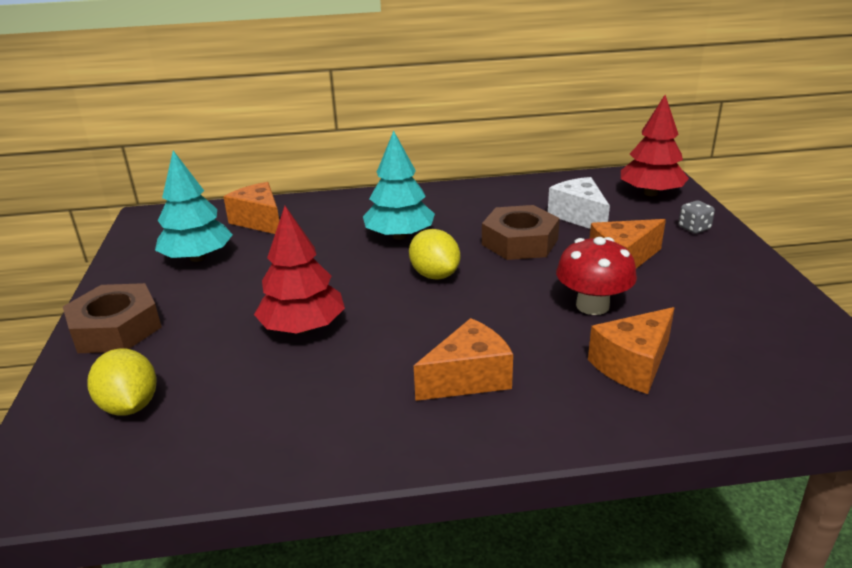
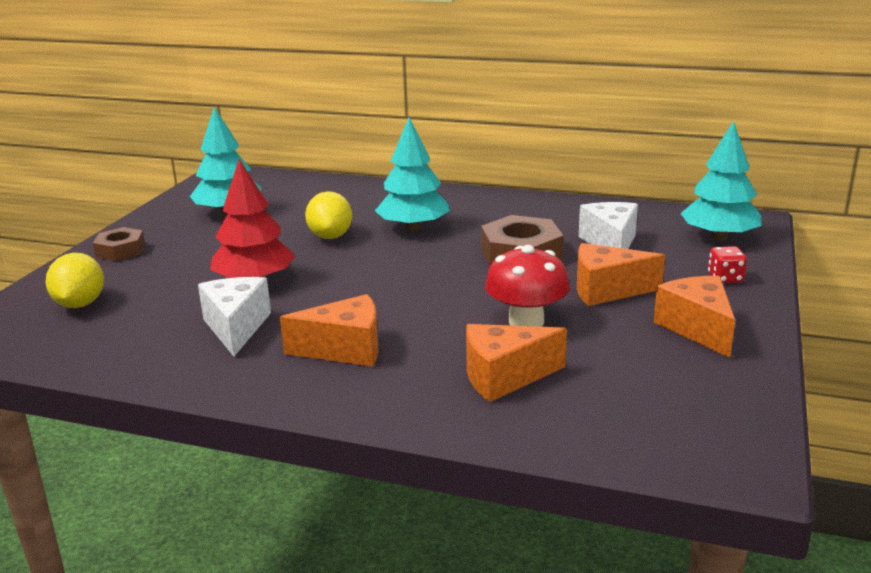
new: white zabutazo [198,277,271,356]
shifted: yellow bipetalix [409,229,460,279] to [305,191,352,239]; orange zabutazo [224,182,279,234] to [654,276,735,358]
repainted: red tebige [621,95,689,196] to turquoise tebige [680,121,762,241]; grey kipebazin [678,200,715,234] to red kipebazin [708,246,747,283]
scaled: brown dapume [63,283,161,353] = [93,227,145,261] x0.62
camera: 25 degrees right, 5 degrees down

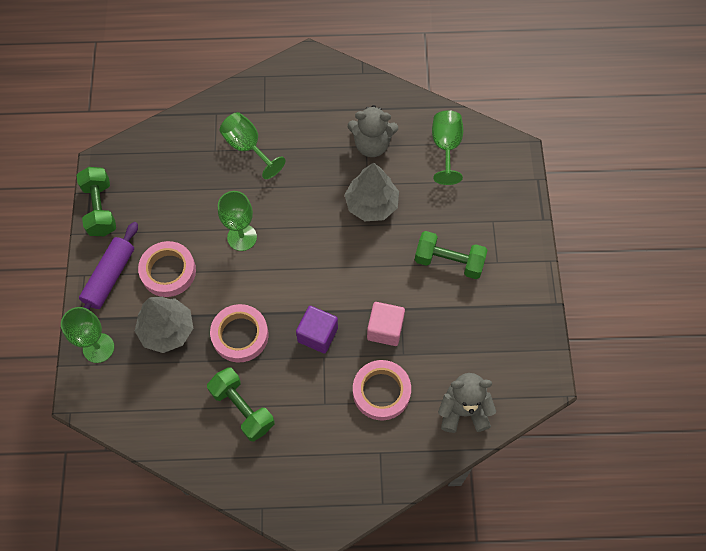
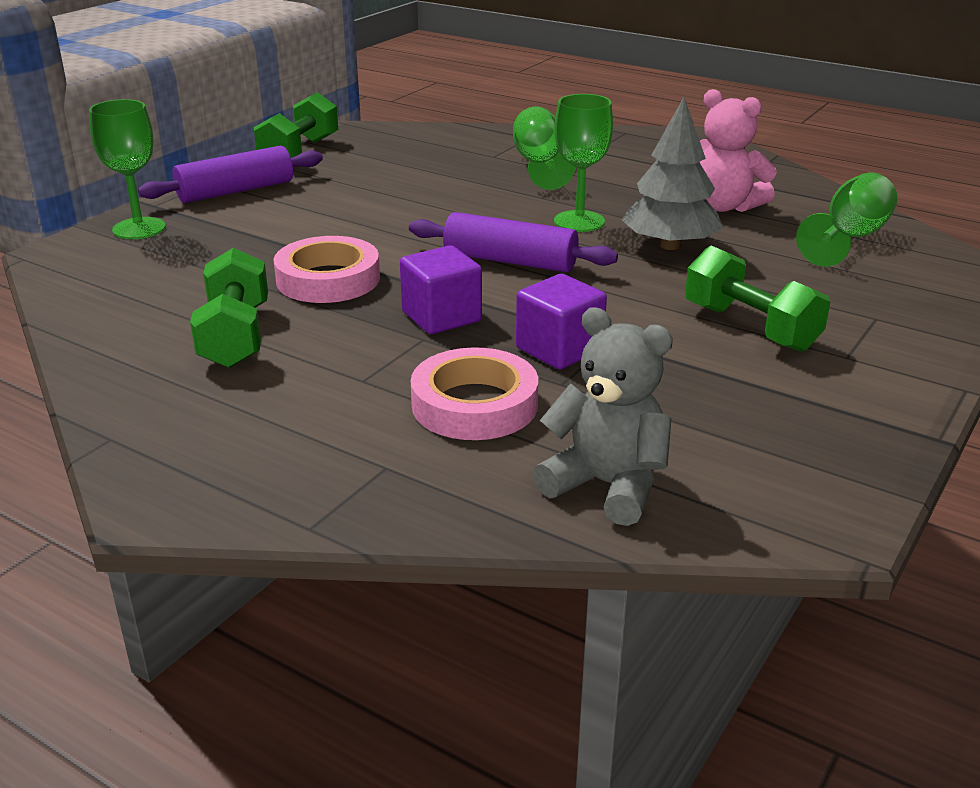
gone: grey tebige [135,297,193,353]; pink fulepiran [138,241,196,297]
new: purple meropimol [409,212,618,272]
shifted: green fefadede [218,191,257,251] to [554,94,613,232]
repainted: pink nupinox [367,302,405,346] to purple nupinox [516,274,607,369]; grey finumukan [348,105,398,157] to pink finumukan [700,89,777,212]
camera: 35 degrees right, 35 degrees down

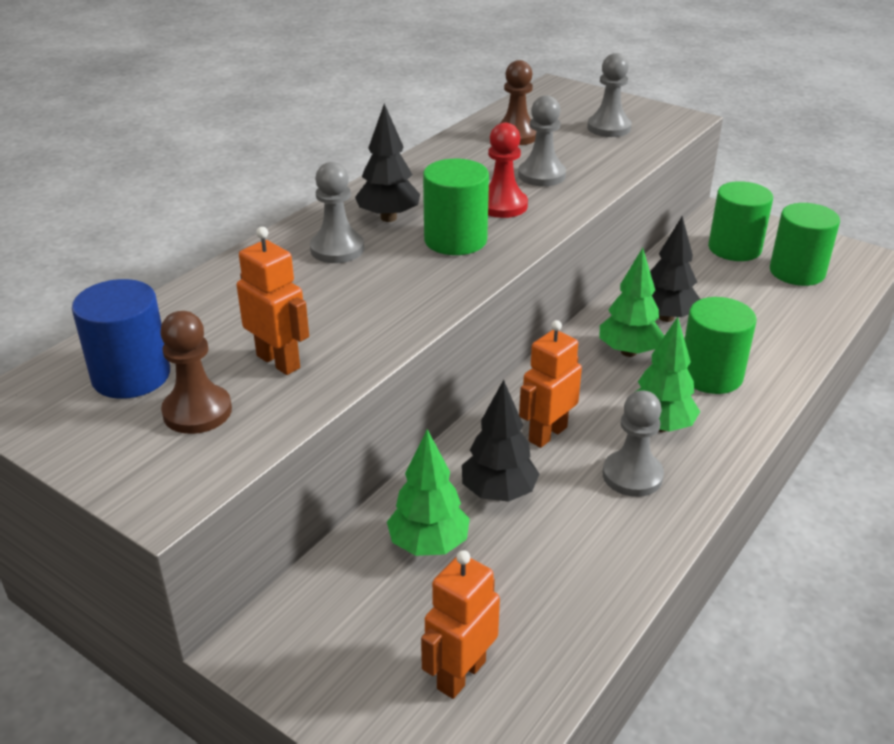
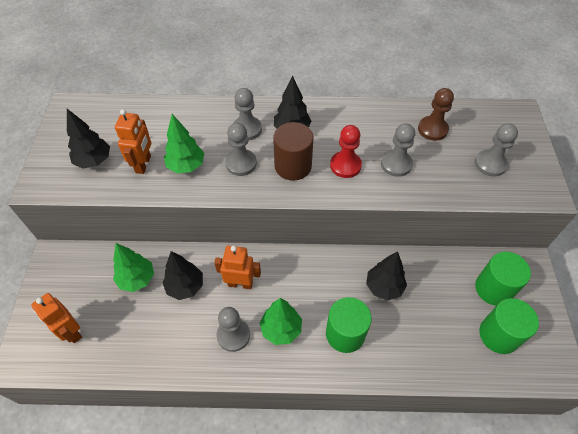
gone: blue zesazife [72,279,170,399]
new: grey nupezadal [225,123,257,176]
shifted: green tebige [599,248,664,357] to [164,114,204,173]
swapped: brown nupezadal [160,311,232,434] to black tebige [67,109,110,169]
repainted: green zesazife [423,159,489,255] to brown zesazife [273,122,313,181]
rotated: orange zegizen [421,550,500,699] = [31,293,82,343] 135 degrees counterclockwise
camera: 55 degrees right, 20 degrees up

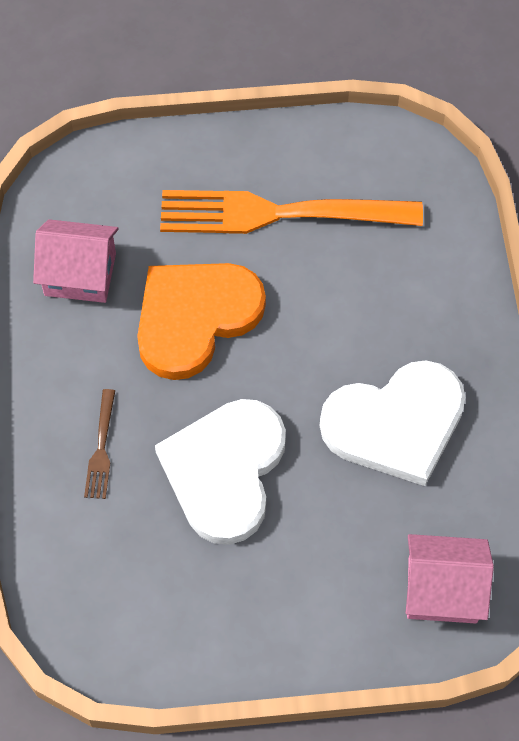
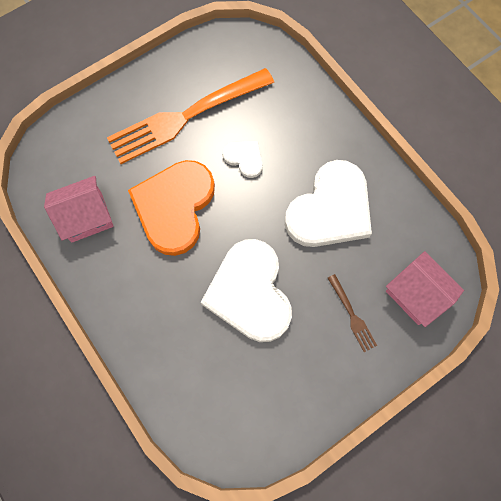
new: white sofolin [222,141,263,178]
shifted: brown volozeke [84,389,115,499] to [328,274,377,352]
rotated: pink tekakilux [406,534,494,623] = [386,251,464,327] 75 degrees clockwise
camera: 30 degrees left, 10 degrees up

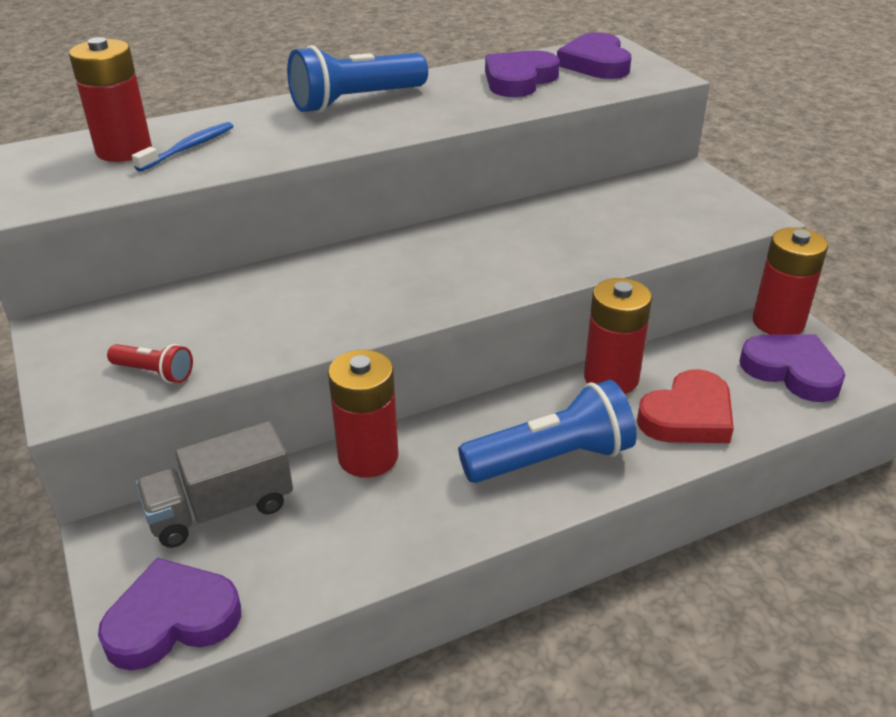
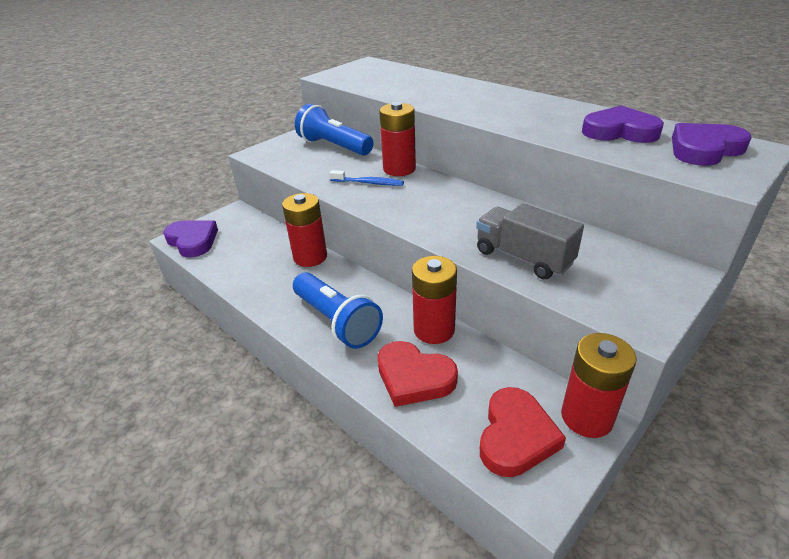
gone: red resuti [107,344,193,383]
shifted: blue resuti [287,45,428,113] to [295,104,373,155]; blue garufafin [132,122,233,172] to [330,170,404,186]; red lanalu [69,37,152,162] to [379,102,416,176]; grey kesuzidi [135,421,293,548] to [476,203,584,279]
repainted: purple sofolin [739,334,845,402] to red sofolin [480,387,566,477]
camera: 70 degrees right, 0 degrees up

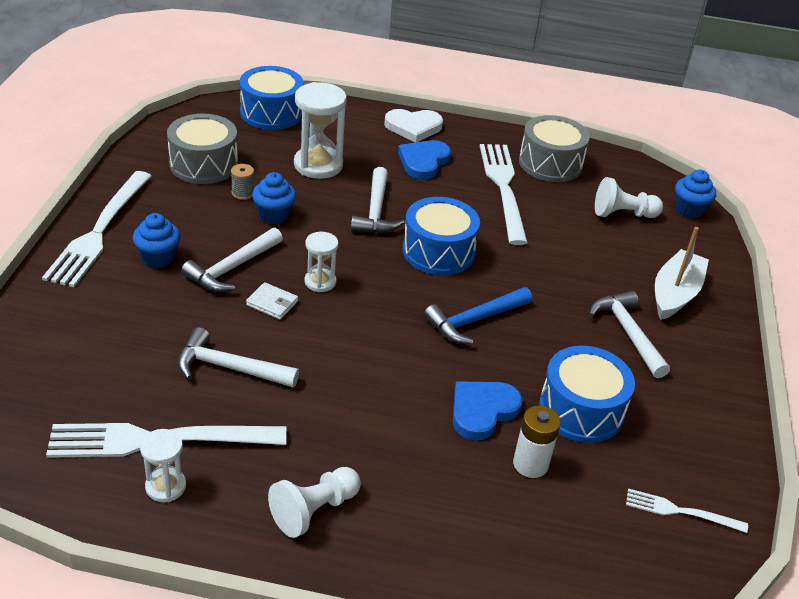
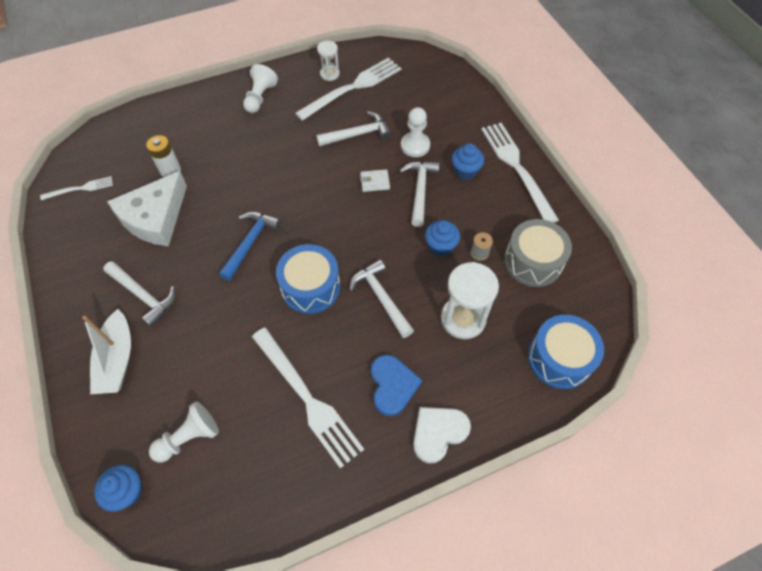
gone: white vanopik [304,232,338,292]; blue sofolin [453,381,523,440]; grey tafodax [519,115,590,182]
new: white nupezadal [401,107,430,157]
swapped: blue tafodax [539,346,635,443] to white zabutazo [107,171,187,246]
camera: 150 degrees right, 20 degrees up

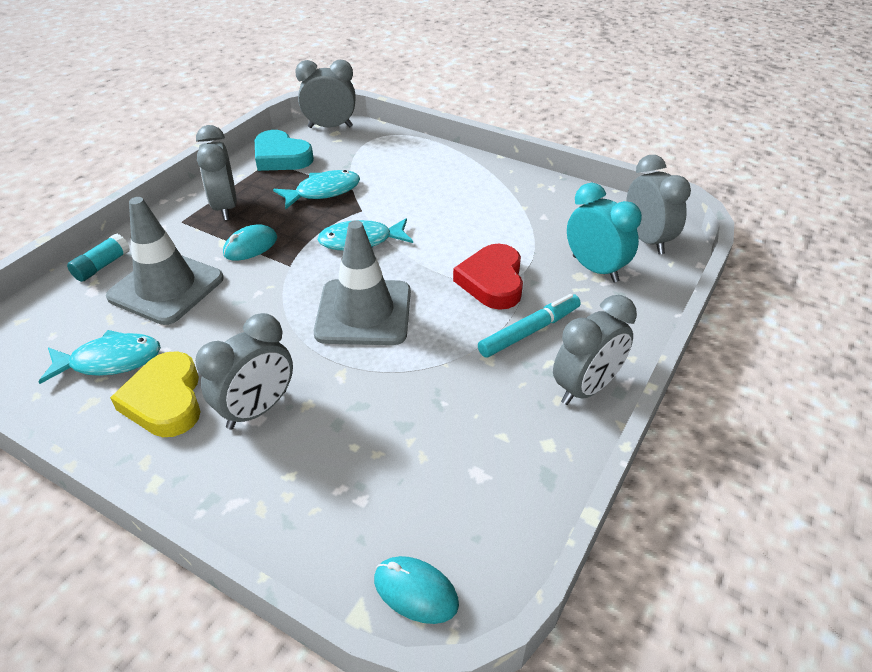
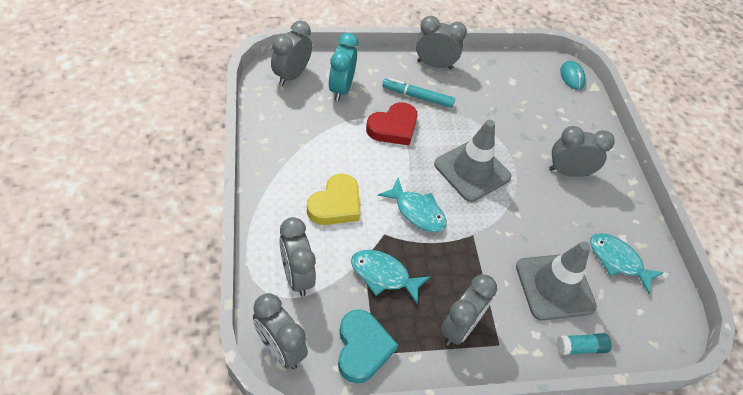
gone: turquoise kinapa [223,224,277,261]
new: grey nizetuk [279,217,316,296]
shifted: yellow sofolin [110,351,201,437] to [307,174,360,225]
camera: 135 degrees left, 10 degrees up

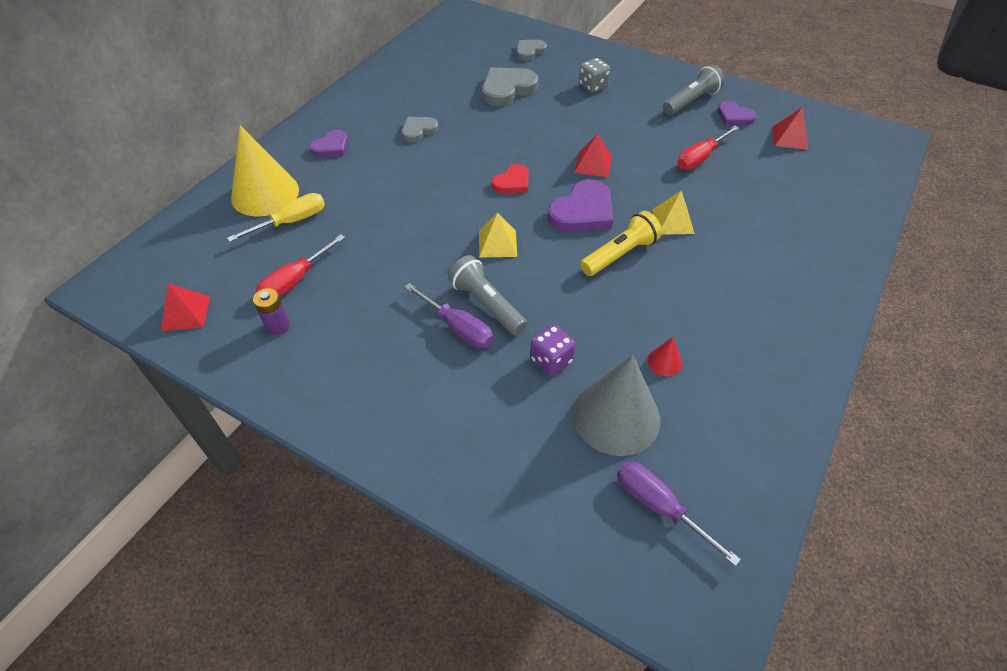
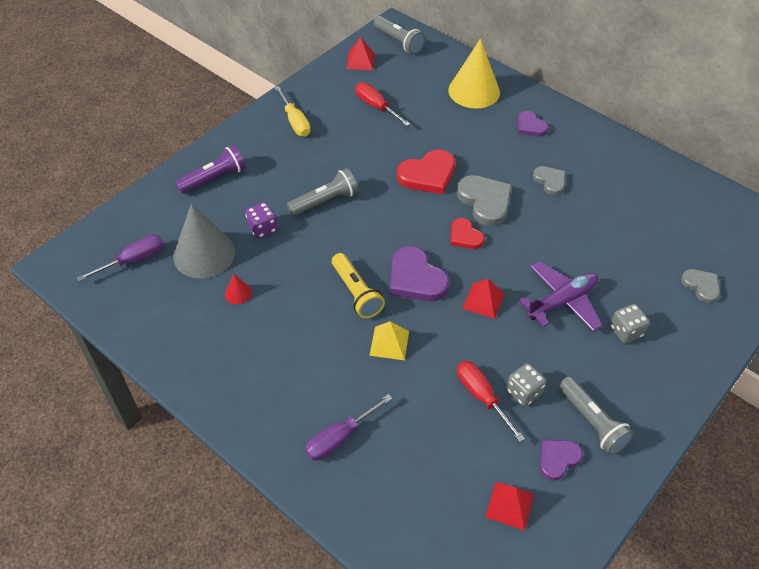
gone: purple lanalu [253,288,290,336]; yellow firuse [479,213,517,258]
new: purple resuti [175,145,246,193]; grey resuti [374,16,425,54]; red sofolin [397,150,455,194]; grey kipebazin [506,363,546,406]; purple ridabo [519,261,603,332]
shifted: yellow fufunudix [227,193,325,242] to [274,86,311,137]; purple fufunudix [404,283,493,349] to [305,394,392,460]; grey sofolin [482,68,538,106] to [457,175,512,226]
camera: 100 degrees right, 0 degrees up

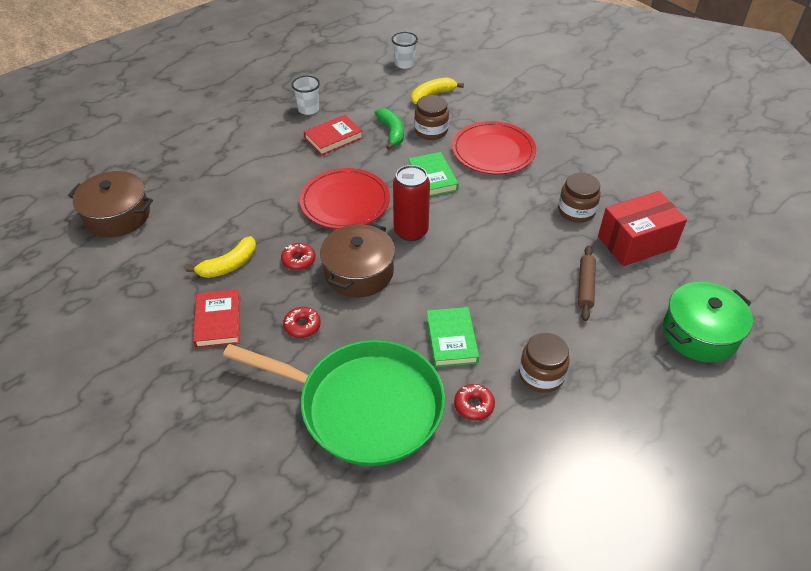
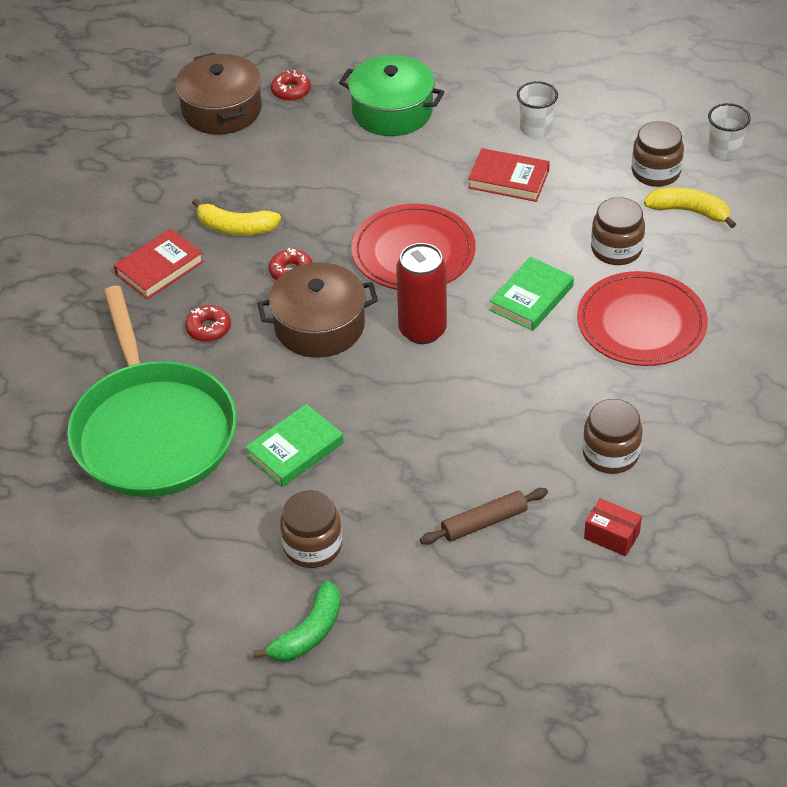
new: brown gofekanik [632,121,684,187]
shifted: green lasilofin [375,108,404,150] to [253,580,341,661]; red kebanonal [454,384,495,421] to [271,70,311,101]; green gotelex [663,282,753,363] to [339,55,444,136]
scaled: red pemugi [598,191,687,266] = [584,498,642,556] x0.48
camera: 55 degrees right, 0 degrees up

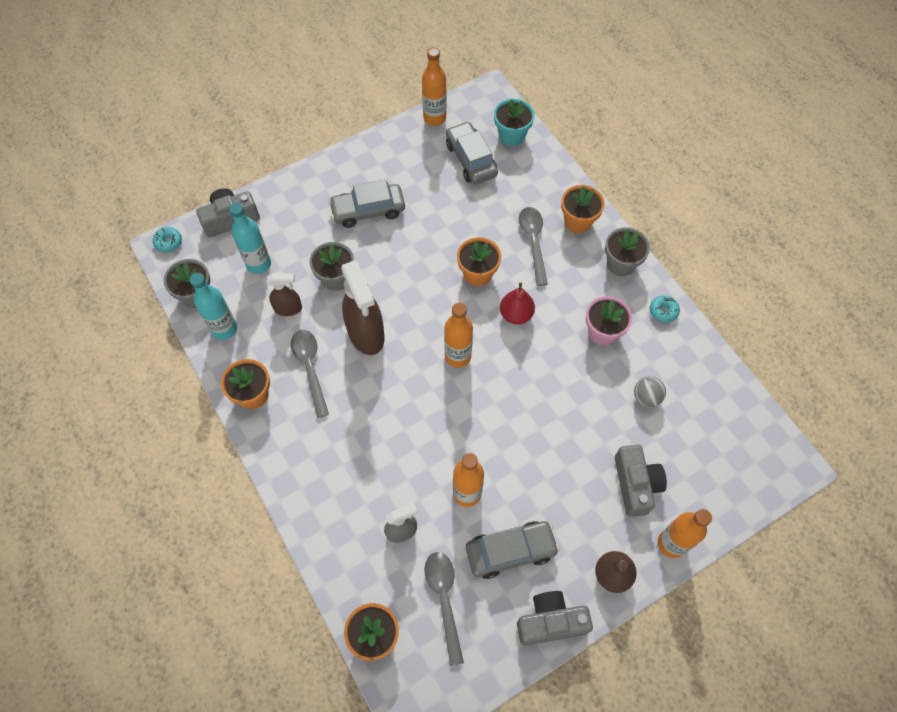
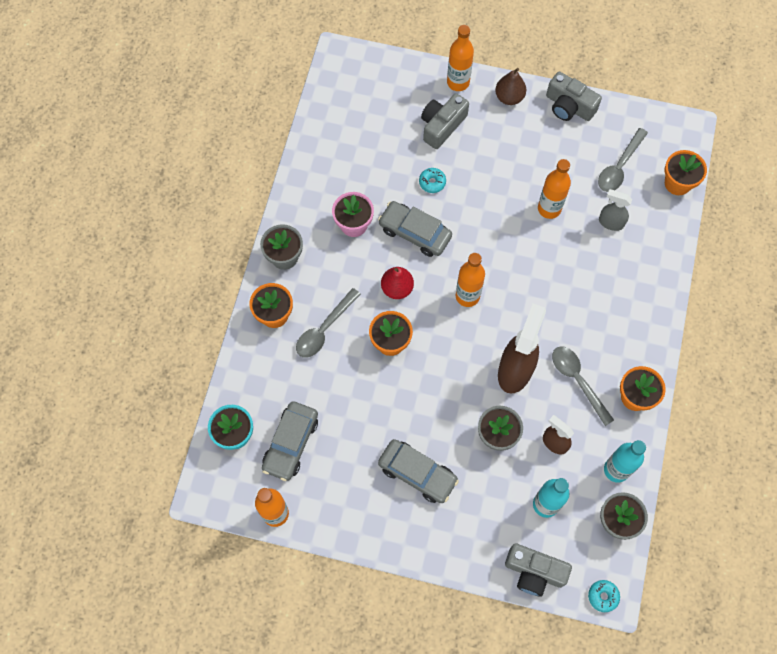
gone: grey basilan [634,376,666,408]
shifted: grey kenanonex [466,521,559,579] to [378,201,452,257]; turquoise kebanonal [650,295,680,323] to [419,168,446,193]
rotated: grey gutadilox [291,330,329,418] = [552,346,614,426] 120 degrees clockwise
camera: 135 degrees left, 5 degrees up

